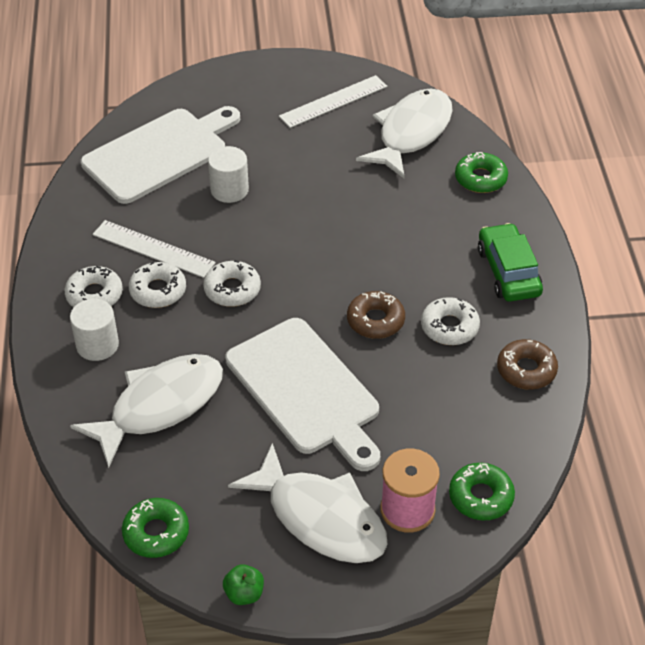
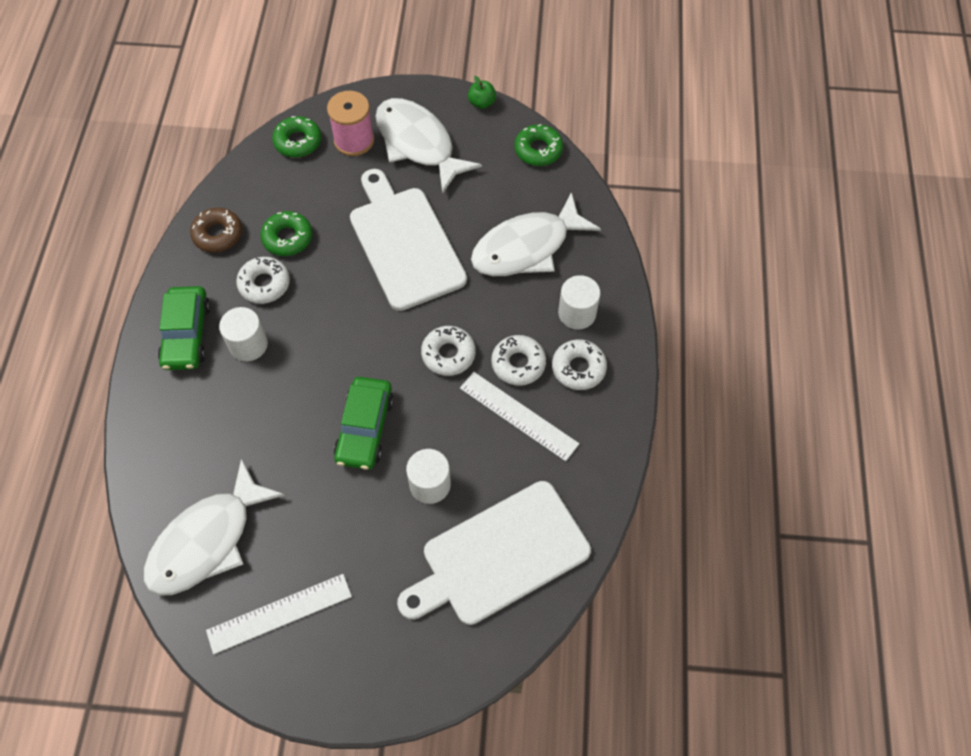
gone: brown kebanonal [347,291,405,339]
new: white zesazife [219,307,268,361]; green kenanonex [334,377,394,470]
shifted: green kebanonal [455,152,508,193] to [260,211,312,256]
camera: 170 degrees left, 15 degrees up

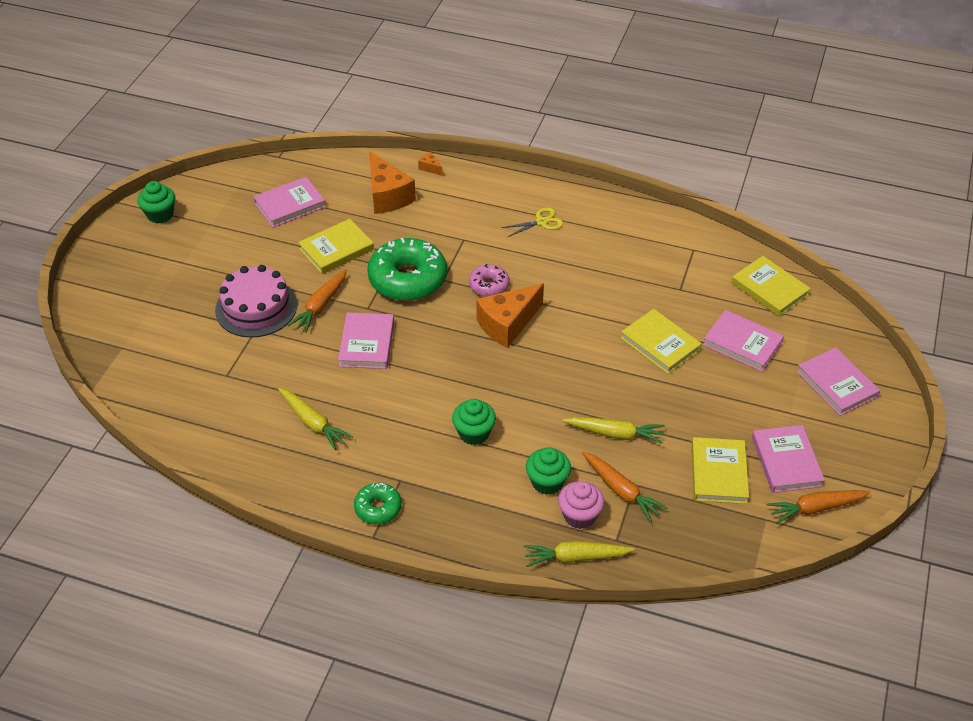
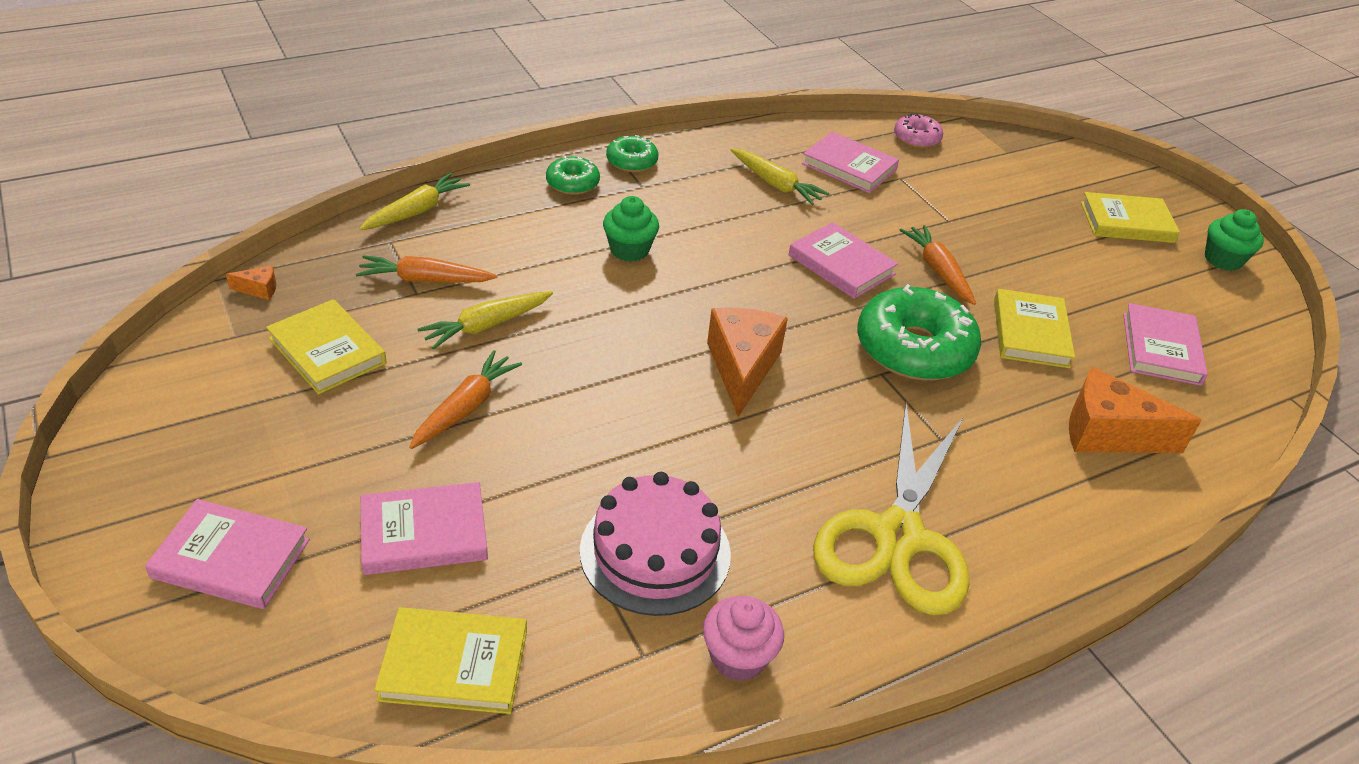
gone: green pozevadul [526,447,571,495]
new: green kebanonal [546,156,600,195]
shifted: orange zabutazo [418,152,443,176] to [226,266,276,300]; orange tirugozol [767,490,871,524] to [409,350,522,449]; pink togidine [215,265,297,338] to [580,472,731,616]; pink pozevadul [558,481,604,529] to [703,596,784,681]; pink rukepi [752,425,825,493] to [802,132,899,193]; pink kebanonal [469,264,510,297] to [894,113,943,148]; yellow rukepi [621,309,702,374] to [1081,192,1180,243]
rotated: yellow tirugozol [278,388,353,450] = [731,148,830,205] 135 degrees counterclockwise
scaled: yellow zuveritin [501,207,563,237] = [813,403,970,615] x2.40
camera: 130 degrees right, 5 degrees down

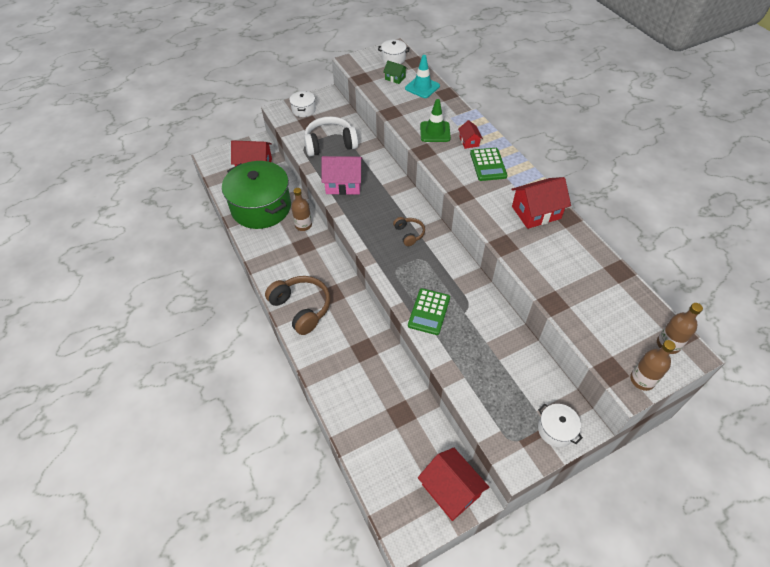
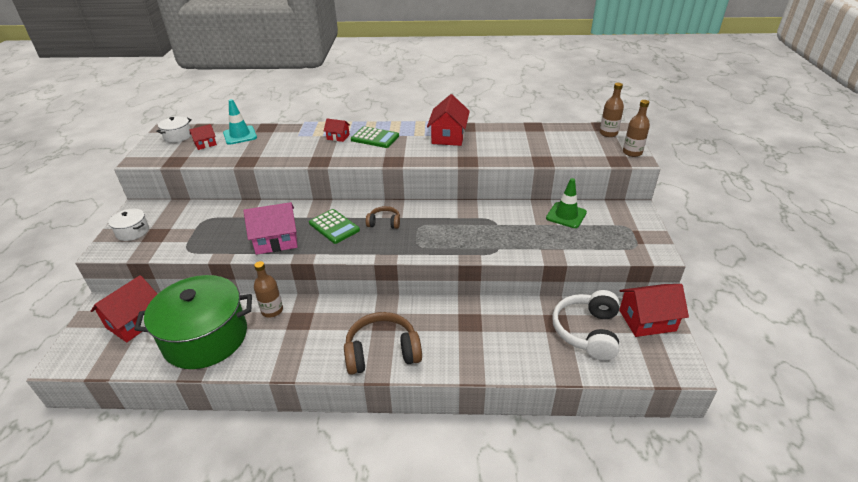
gone: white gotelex [538,404,583,447]
shifted: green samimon [408,288,450,335] to [309,209,360,244]; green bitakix [420,99,451,142] to [546,178,587,228]; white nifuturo [304,116,358,157] to [552,290,619,361]
repainted: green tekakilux [383,60,408,84] to red tekakilux [189,124,217,150]
rotated: pink tekakilux [322,156,363,195] = [243,202,298,255] 45 degrees clockwise
camera: 60 degrees left, 15 degrees down

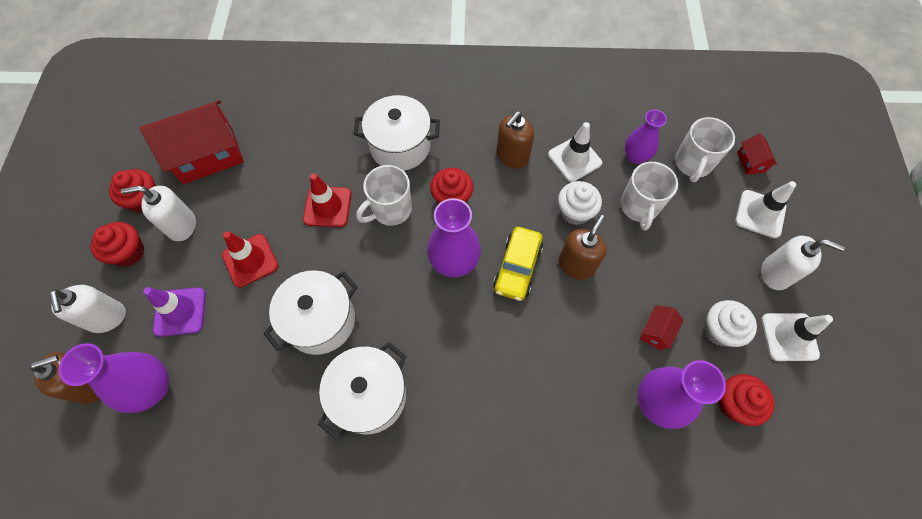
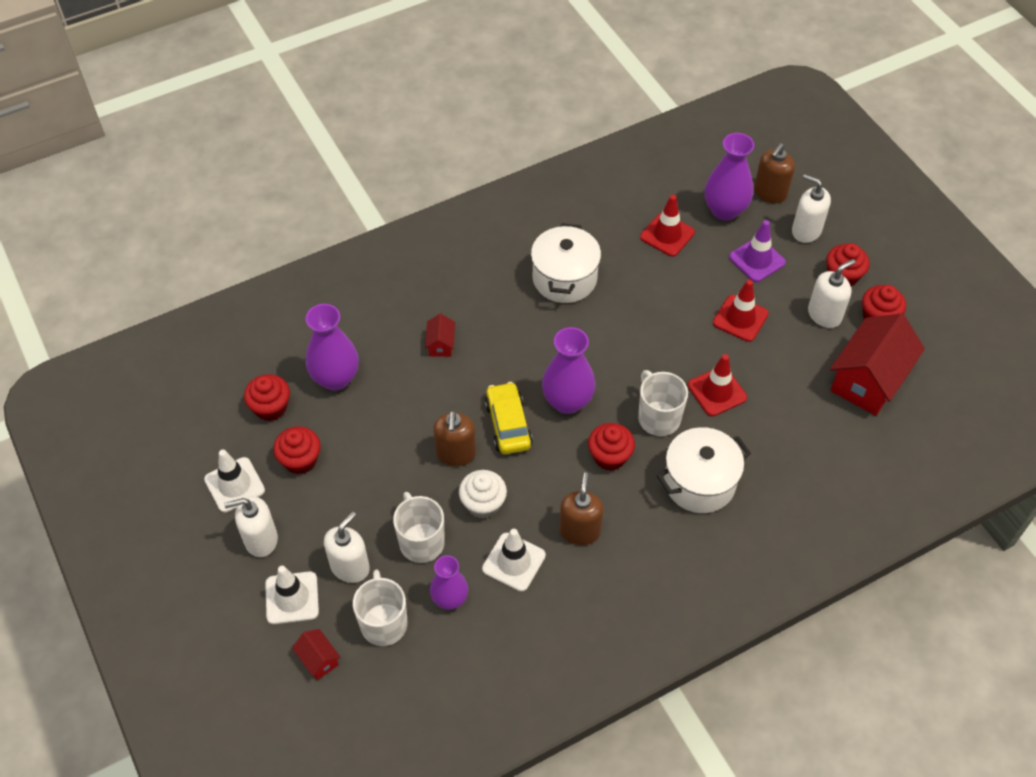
gone: white gotelex [263,270,358,355]
new: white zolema [324,511,370,583]; red bitakix [640,195,695,257]
shifted: red tekakilux [640,305,683,351] to [425,314,455,357]
repainted: white pozevadul [704,300,757,347] to red pozevadul [273,426,321,474]
rotated: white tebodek [356,165,412,226] = [638,370,688,436] 45 degrees counterclockwise
camera: 150 degrees right, 10 degrees down

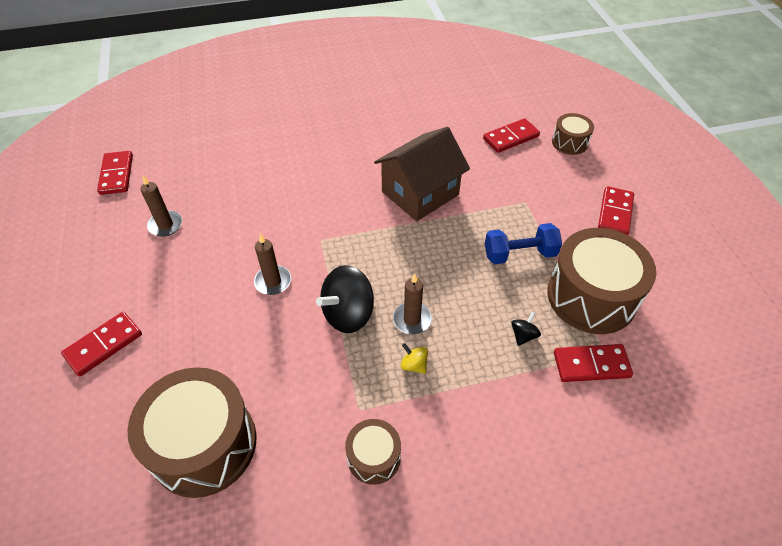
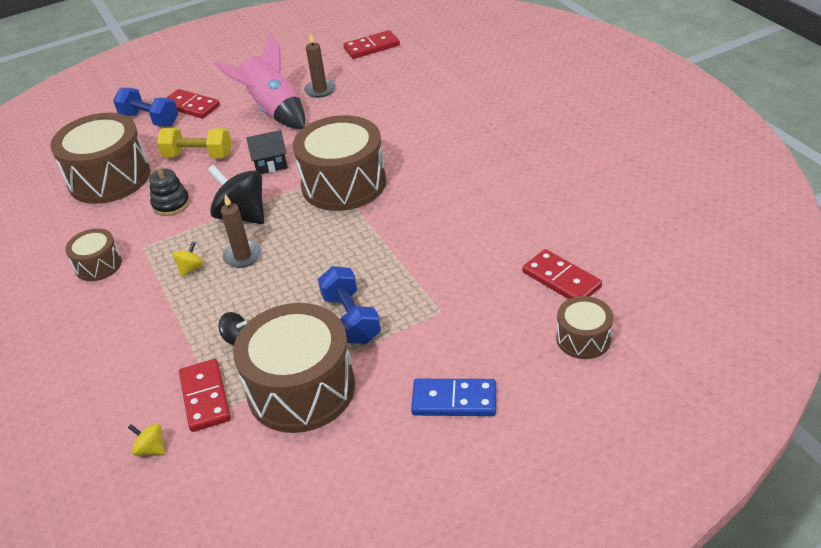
gone: brown tekakilux [374,127,470,221]
new: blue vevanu [113,88,178,127]; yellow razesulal [128,423,165,456]; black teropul [149,166,190,216]; yellow vevanu [157,127,231,158]; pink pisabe [214,33,305,129]; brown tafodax [293,115,386,211]
swapped: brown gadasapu [254,234,291,295] to black tekakilux [246,130,288,174]
repainted: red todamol [598,186,634,235] to blue todamol [411,379,496,416]
camera: 80 degrees right, 10 degrees down

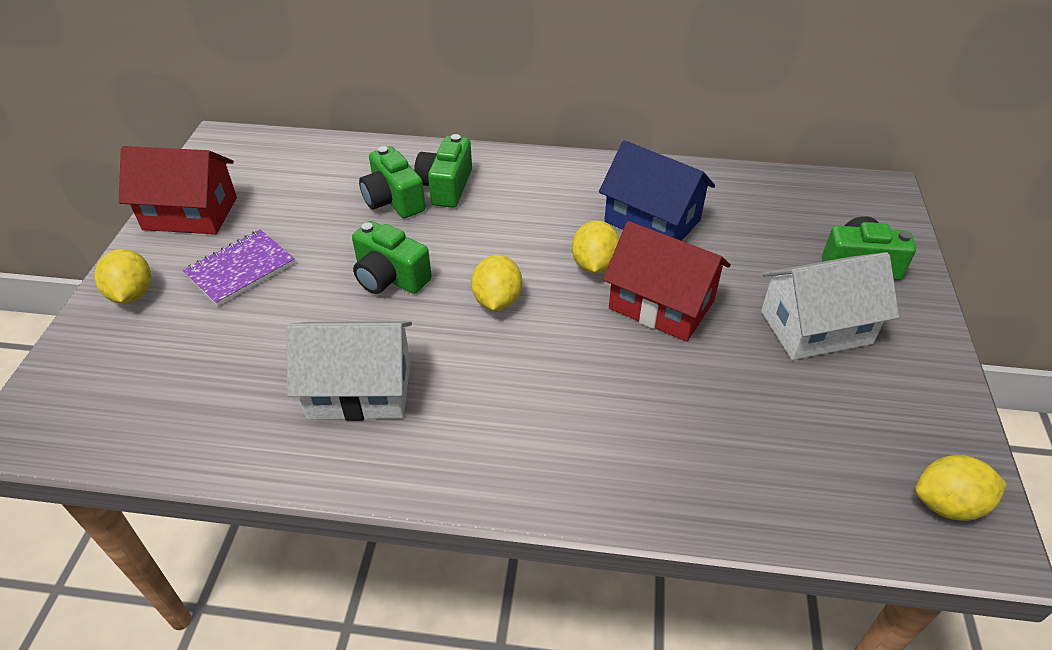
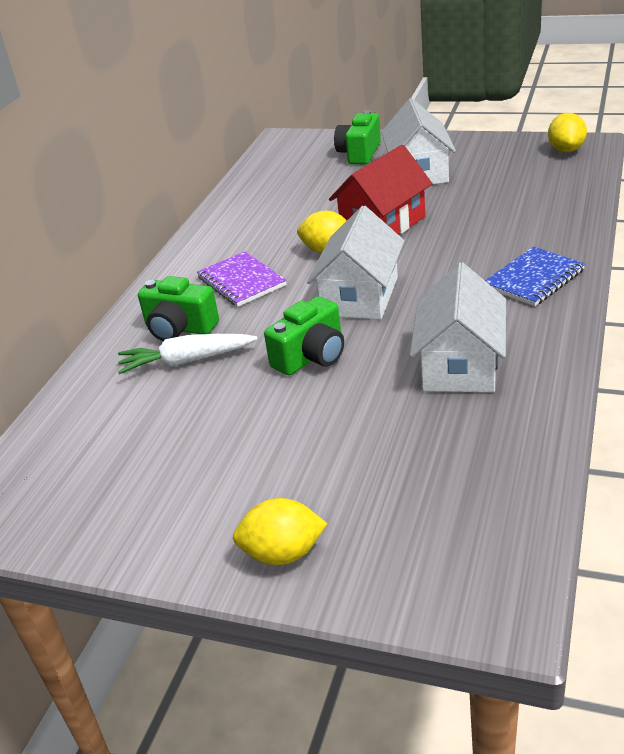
gone: red tekakilux [119,146,237,234]; blue tekakilux [599,140,715,241]
new: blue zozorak [485,247,585,306]
shifted: purple zozorak [183,230,295,306] to [197,251,287,307]
swapped: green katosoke [359,146,426,218] to white tirugozol [118,334,257,374]; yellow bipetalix [471,255,522,311] to white tekakilux [307,206,404,320]
camera: 75 degrees left, 10 degrees down

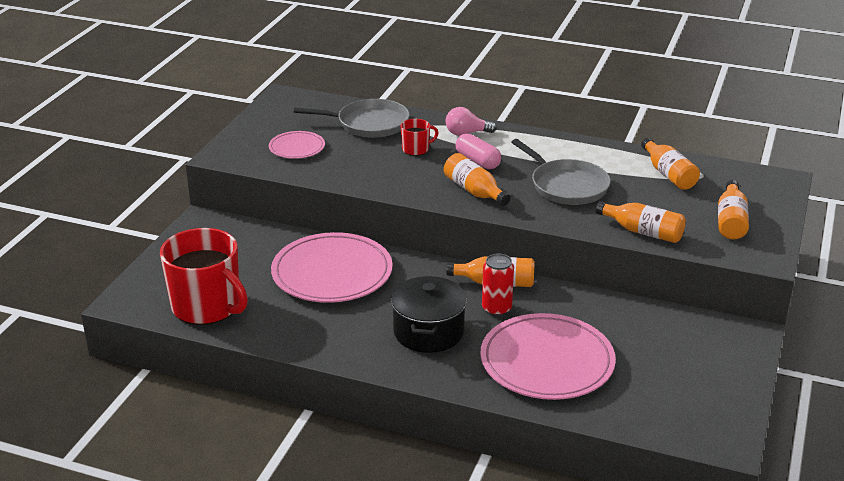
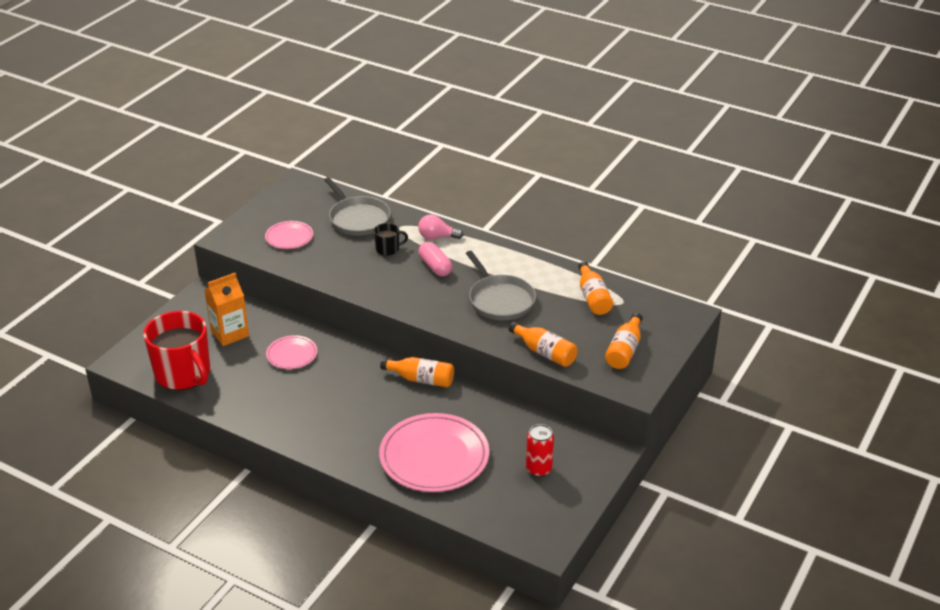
gone: black gotelex [391,276,467,353]; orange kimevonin [444,153,510,206]
new: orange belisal [204,273,249,346]
shifted: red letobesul [482,253,514,316] to [526,424,554,477]
repainted: red tebodek [400,119,438,156] to black tebodek [374,223,408,256]
rotated: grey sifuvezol [294,99,409,138] = [324,177,391,236] 45 degrees clockwise
scaled: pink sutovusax [271,232,393,303] = [266,335,317,369] x0.51
camera: 10 degrees right, 5 degrees up

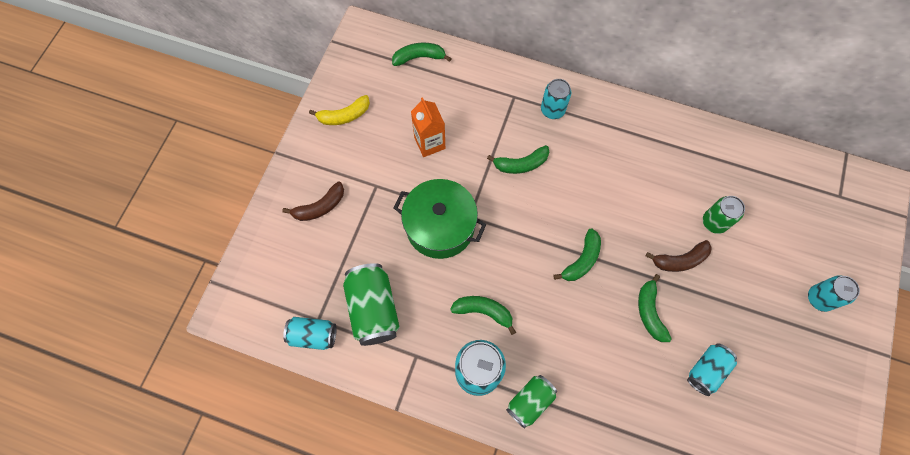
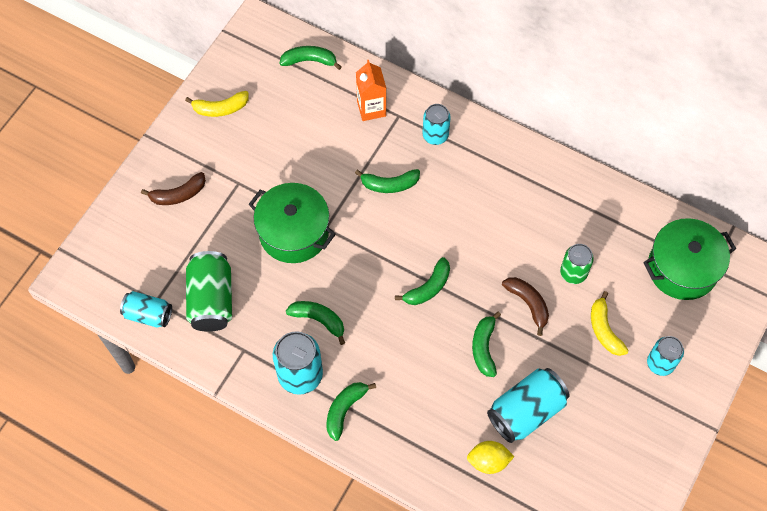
new: yellow bipetalix [467,441,514,474]; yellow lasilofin [591,291,629,356]; green gotelex [643,218,736,300]
shifted: orange belisal [411,97,445,157] to [356,60,386,121]
swapped: green letobesul [506,375,557,428] to green lasilofin [327,382,376,441]
rotated: brown lasilofin [645,240,712,272] = [502,277,549,336] 120 degrees counterclockwise
scaled: turquoise letobesul [687,343,737,396] = [487,368,569,443] x1.57
camera: 10 degrees right, 5 degrees down

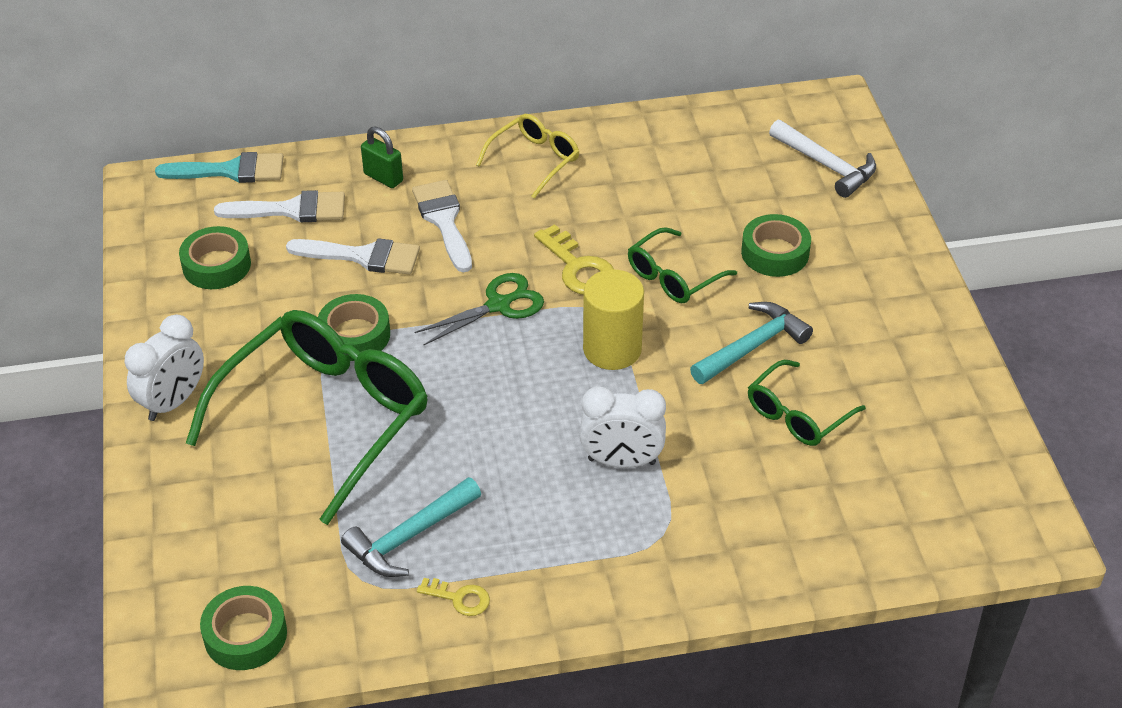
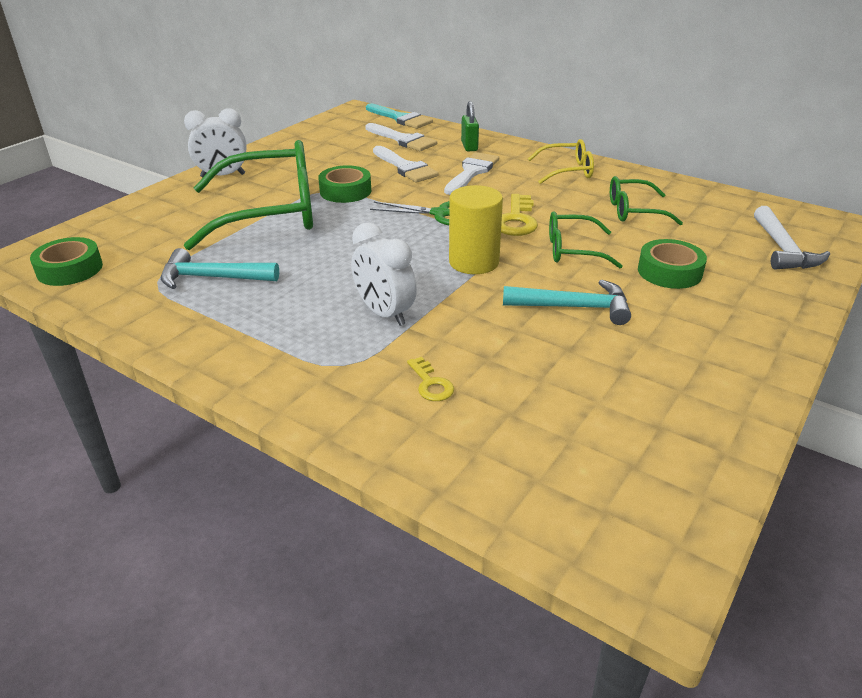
gone: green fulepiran [179,226,251,289]
shifted: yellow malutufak [417,578,490,616] to [407,357,454,401]; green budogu [748,360,866,446] to [610,176,683,225]
camera: 45 degrees right, 10 degrees down

